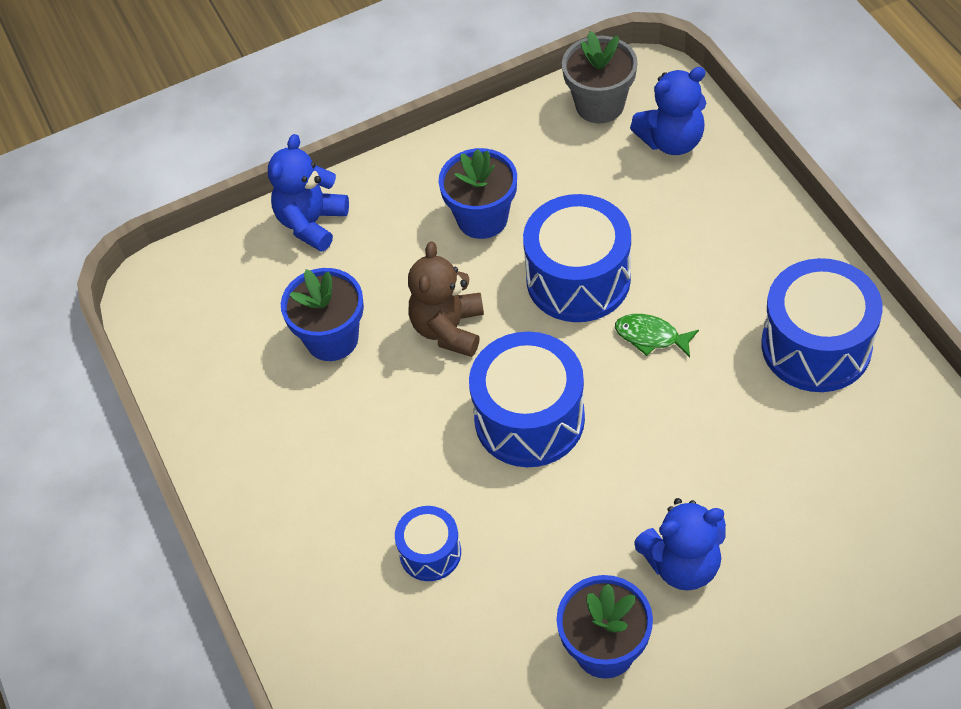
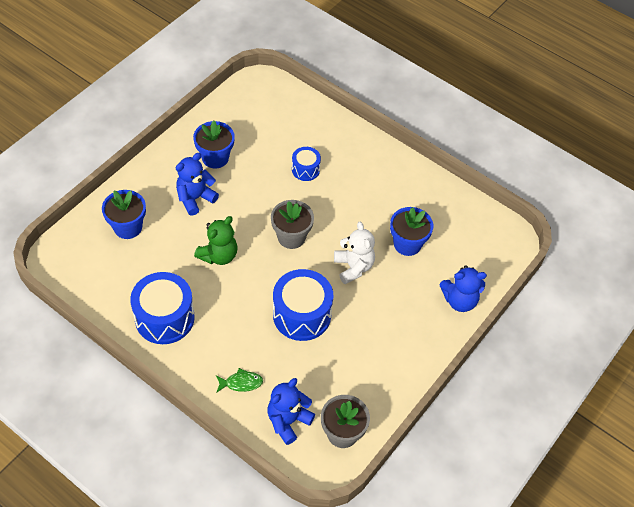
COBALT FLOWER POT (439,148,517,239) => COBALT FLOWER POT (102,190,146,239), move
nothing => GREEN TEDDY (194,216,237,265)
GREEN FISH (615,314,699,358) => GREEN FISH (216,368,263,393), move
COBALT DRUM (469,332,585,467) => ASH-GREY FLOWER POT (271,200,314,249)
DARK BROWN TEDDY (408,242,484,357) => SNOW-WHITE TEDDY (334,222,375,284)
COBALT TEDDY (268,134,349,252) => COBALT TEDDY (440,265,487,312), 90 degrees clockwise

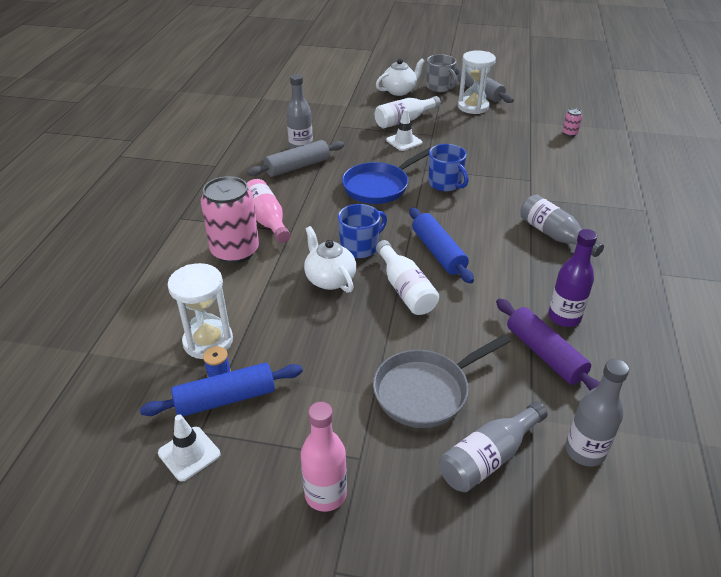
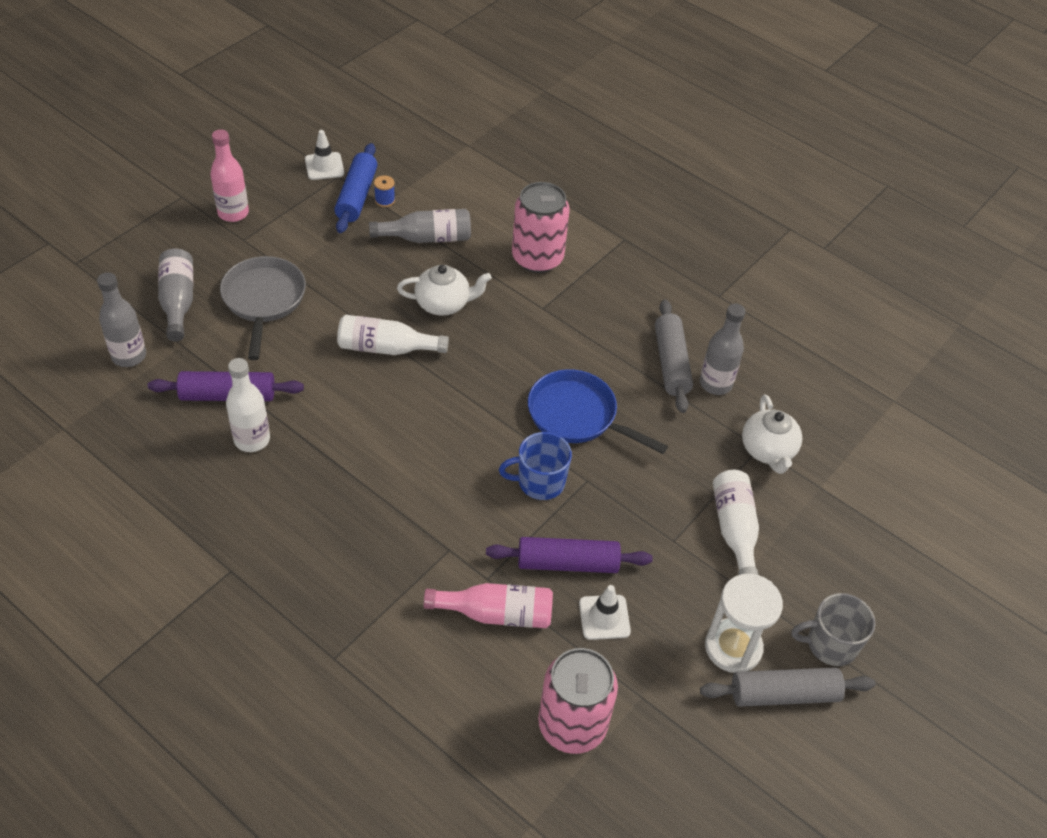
ROYAL PURPLE BOTTLE (548,229,597,327) => SNOW-WHITE BOTTLE (226,358,270,452)
ASH-GREY BOTTLE (520,194,604,257) => ASH-GREY BOTTLE (369,209,471,243), move
ROSE-PINK BOTTLE (247,179,290,243) => ROSE-PINK BOTTLE (424,583,553,628), move
nothing => ROYAL PURPLE ROLLING PIN (486,537,653,573)
COBALT FRYING PAN (342,148,431,204) => COBALT FRYING PAN (528,369,668,454), 45 degrees counterclockwise
ROSE-PINK TIN (562,108,582,137) => ROSE-PINK TIN (538,648,618,754), x2.44
SNOW-WHITE SAFETY CONE (386,109,422,151) => SNOW-WHITE SAFETY CONE (579,585,631,640), move
SNOW-WHITE TEA POT (376,59,425,96) => SNOW-WHITE TEA POT (742,395,803,474), move
SNOW-WHITE SANDGLASS (168,263,233,359) => nothing
COBALT COFFEE MUG (338,204,387,258) => nothing
COBALT ROLLING PIN (409,207,474,284) => nothing

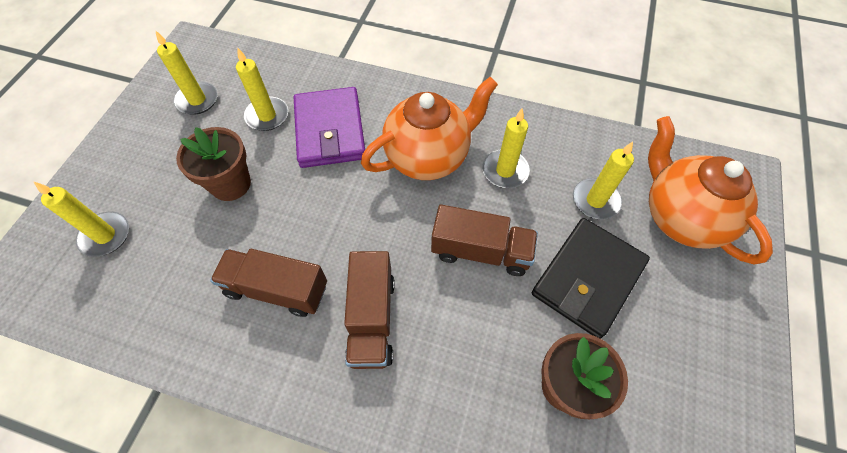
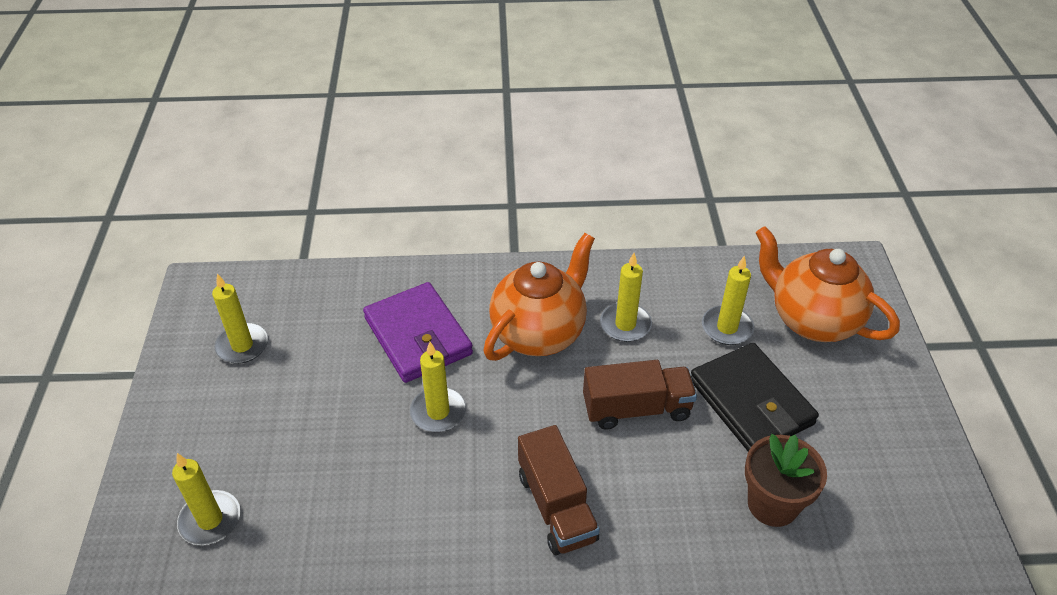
YELLOW WAX CANDLE (236,47,288,131) => YELLOW WAX CANDLE (410,342,466,432), move
JET-BLACK CARD WALLET (532,218,650,339) => JET-BLACK CARD WALLET (691,343,819,451), 45 degrees counterclockwise
DARK BROWN FLOWER POT (176,127,251,201) => nothing
DARK BROWN LORRY (210,249,327,317) => nothing

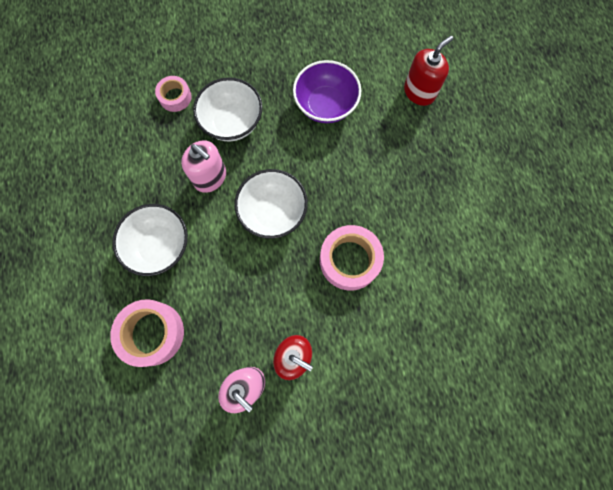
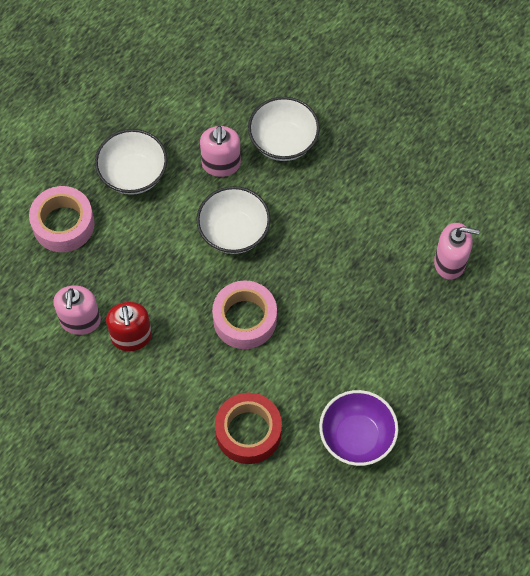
nothing => RED ROLL OF TAPE (215,393,282,464)
ROYAL PURPLE BOWL (293,60,361,123) => ROYAL PURPLE BOWL (319,390,398,466), move
RED SOAP DISPENSER (404,36,453,106) => ROSE-PINK SOAP DISPENSER (434,223,480,279)
ROSE-PINK ROLL OF TAPE (155,76,192,112) => nothing

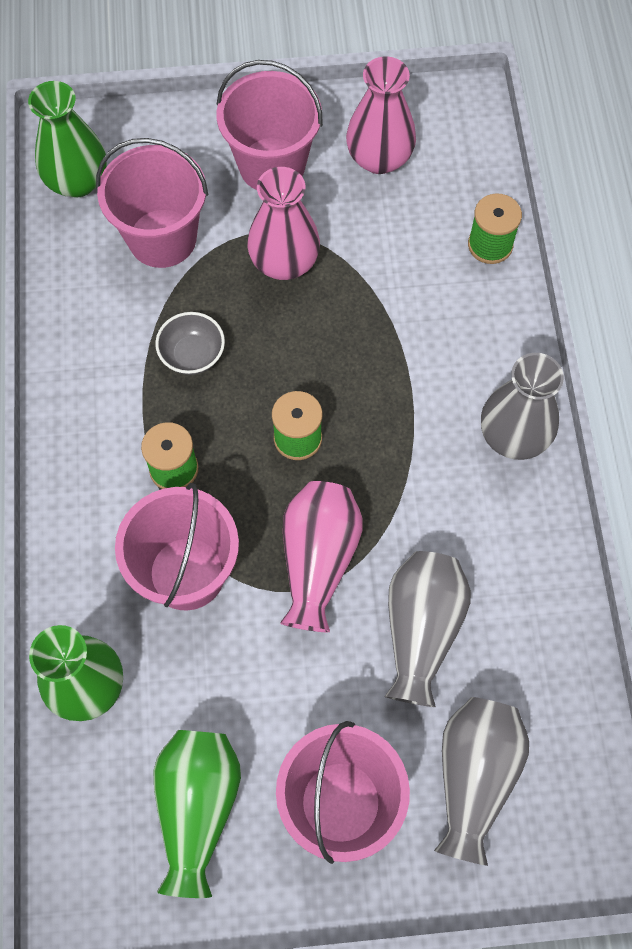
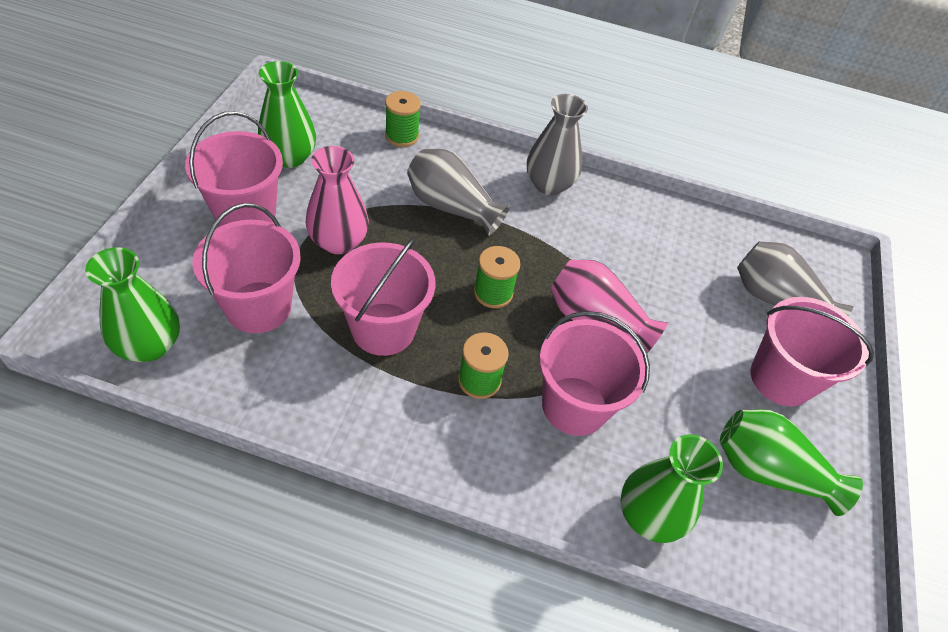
ROSE-PINK VASE (346,56,416,174) => GREEN VASE (258,61,316,168)
ASH-GREY BOWL (155,312,225,375) => ROSE-PINK BUCKET (331,237,435,356)
ASH-GREY VASE (384,551,471,707) => ASH-GREY VASE (407,149,510,236), move

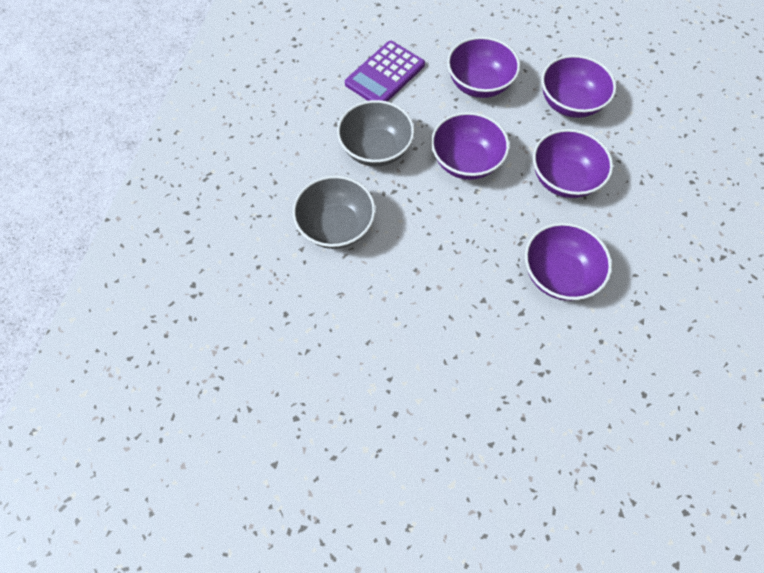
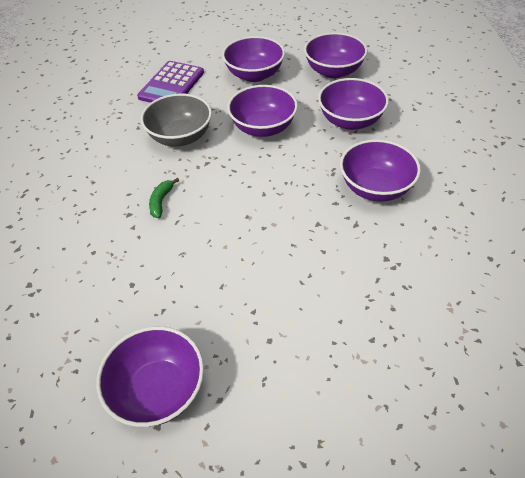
nothing => ROYAL PURPLE BOWL (96,326,204,427)
ASH-GREY BOWL (293,175,376,249) => GREEN BANANA FRUIT (149,178,179,218)

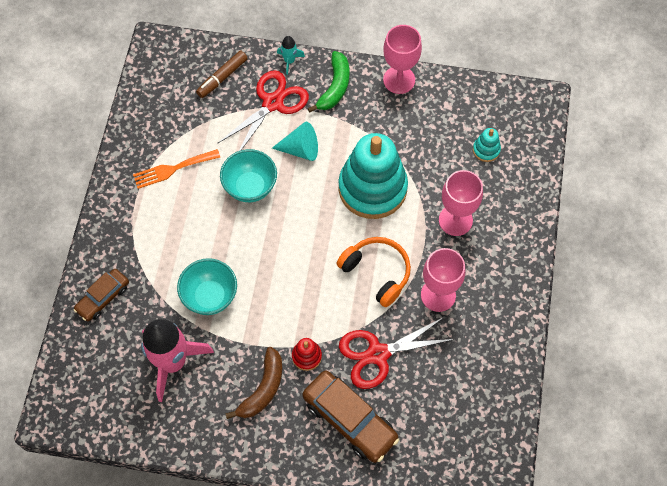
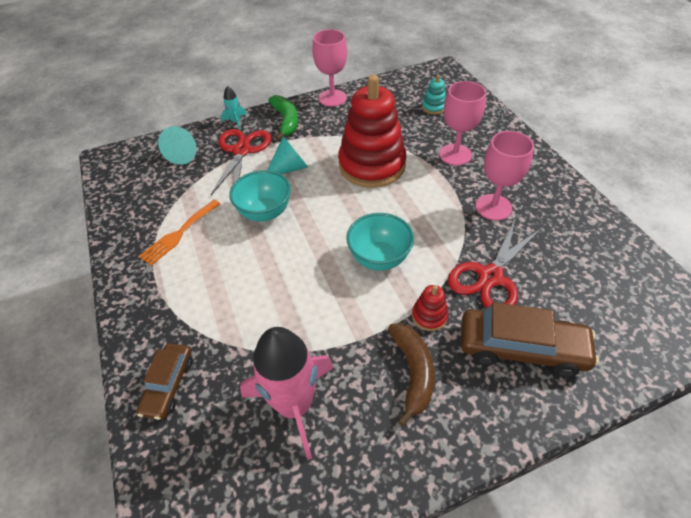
DARK BROWN MARKER (196,50,248,98) => TEAL CONE SHAPE (158,126,197,165)
TEAL STACKING RINGS (338,133,408,219) => RED STACKING RINGS (338,75,406,188)
TEAL BOWL (177,258,237,315) => TEAL BOWL (346,213,414,271), move
ORANGE HEADPHONES (336,237,411,307) => nothing

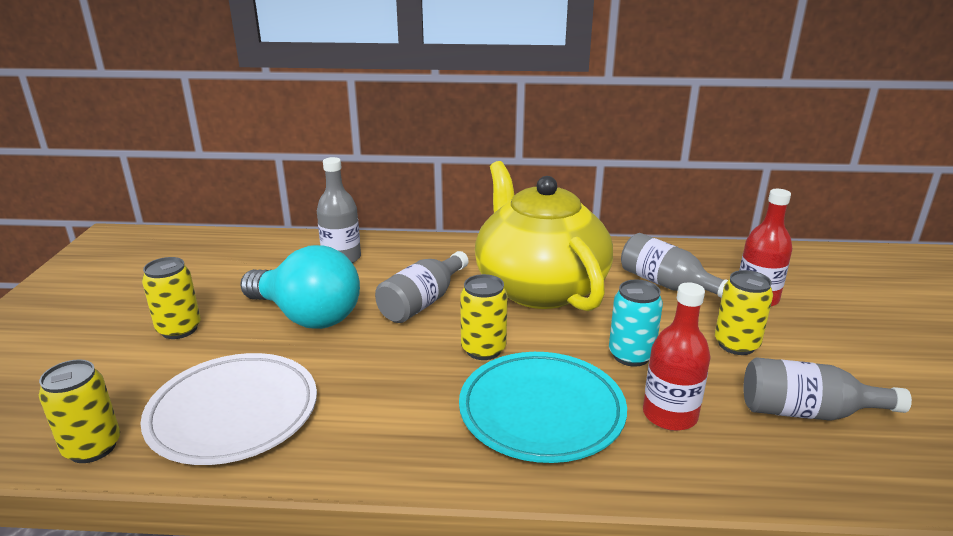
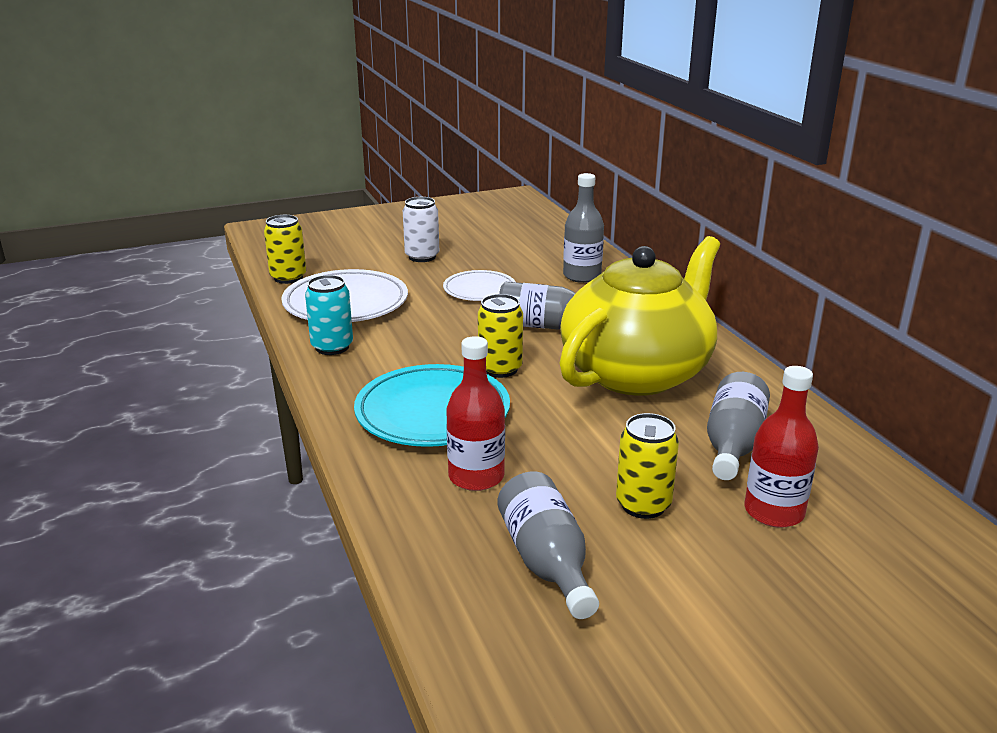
TEAL TIN (609,280,663,367) => TEAL TIN (305,275,353,355), move
YELLOW TIN (142,257,201,339) => SNOW-WHITE TIN (403,197,439,262)
TEAL BULB (240,245,360,329) => SNOW-WHITE DINNER PLATE (443,270,516,301)

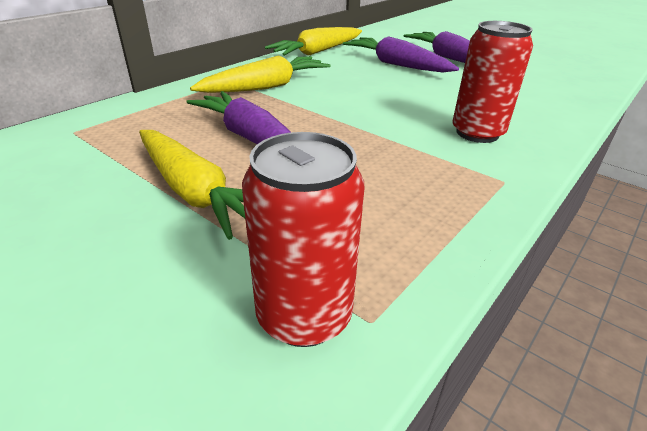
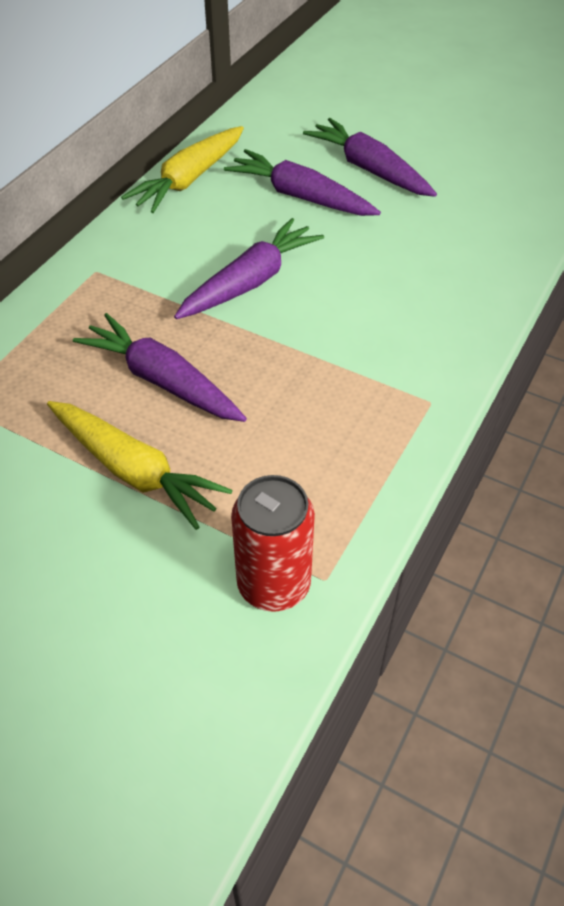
nothing => ROYAL PURPLE TOY CARROT (174,218,324,319)
YELLOW TOY CARROT (190,55,331,93) => nothing
RED TIN (452,21,533,143) => nothing

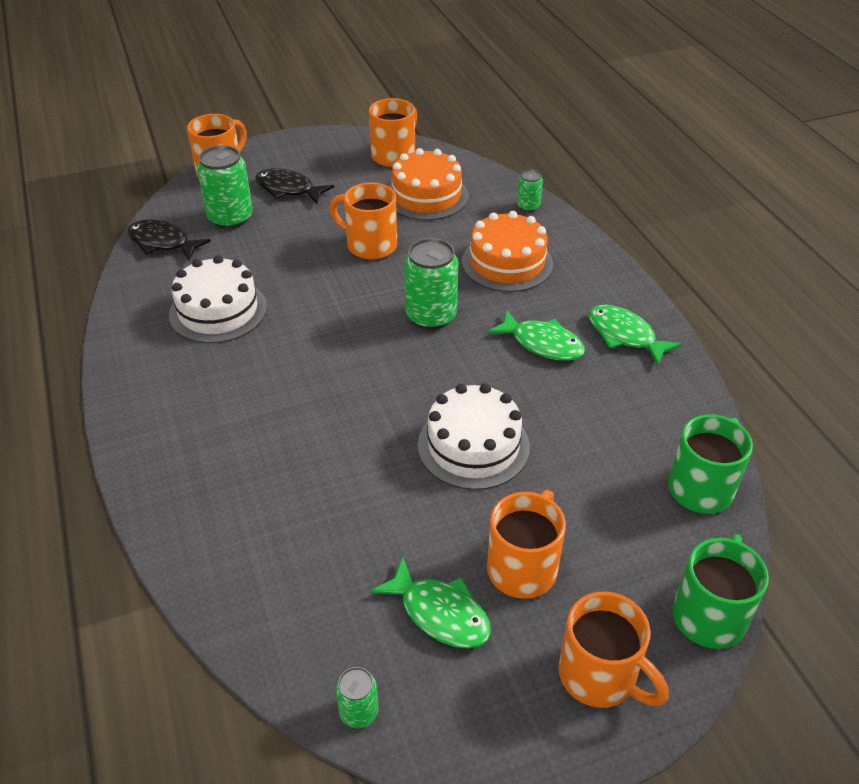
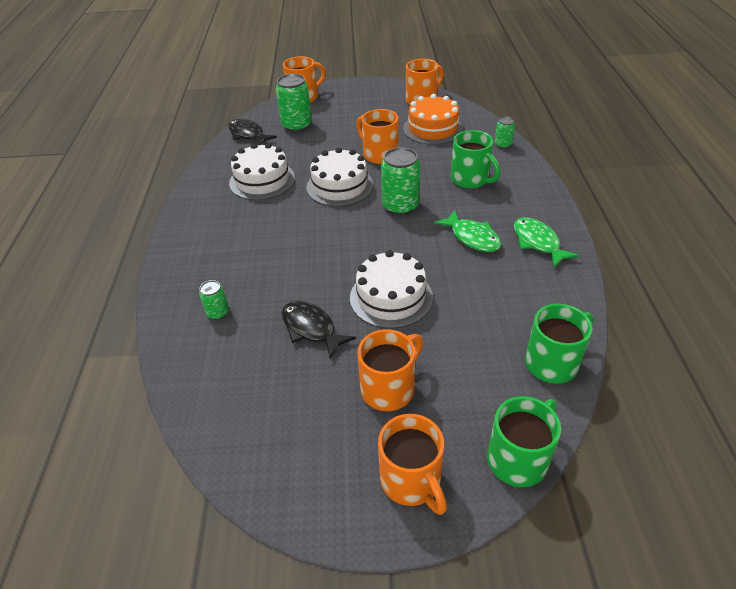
GREEN TIN (336,667,379,728) => GREEN TIN (199,280,229,320), move
JET-BLACK FISH (255,168,334,204) => JET-BLACK FISH (281,301,356,359), move
nothing => SNOW-WHITE CAKE (306,147,374,207)
ORANGE CAKE (462,211,553,292) => GREEN COFFEE MUG (451,130,500,189)
GREEN FISH (370,557,491,648) => nothing

